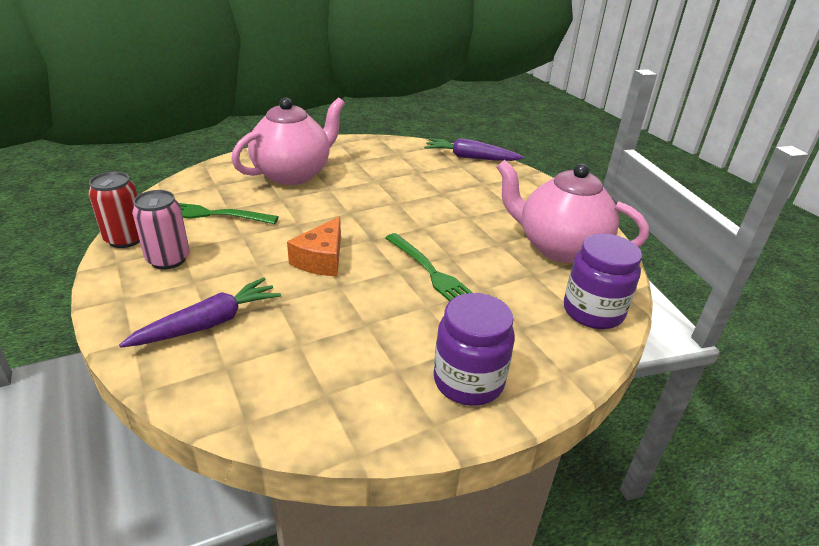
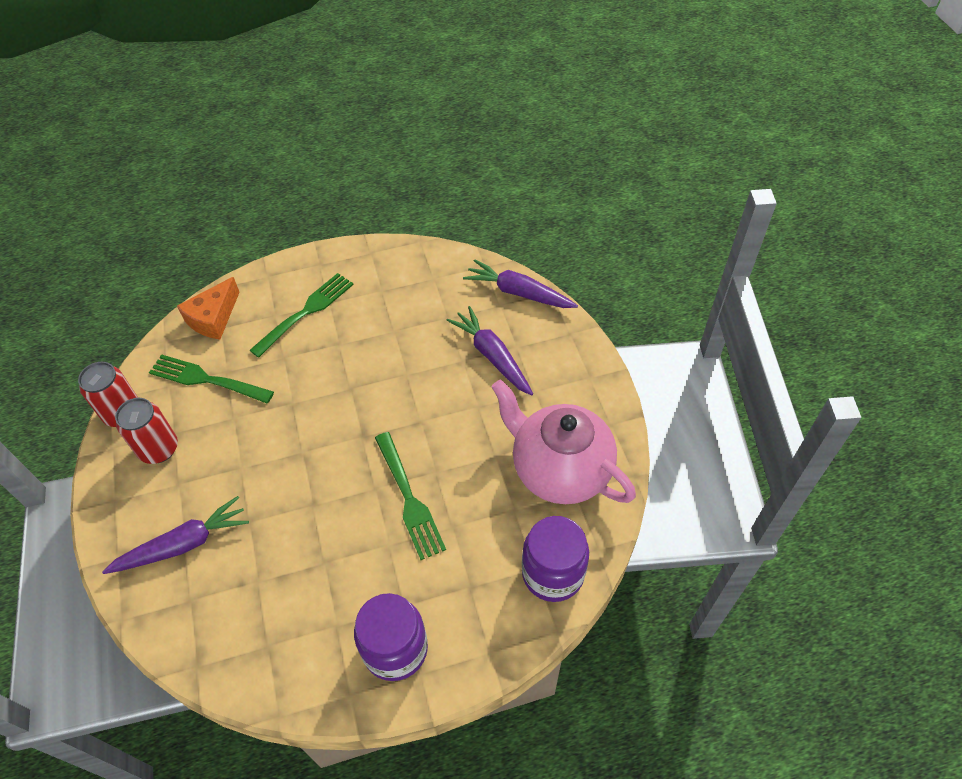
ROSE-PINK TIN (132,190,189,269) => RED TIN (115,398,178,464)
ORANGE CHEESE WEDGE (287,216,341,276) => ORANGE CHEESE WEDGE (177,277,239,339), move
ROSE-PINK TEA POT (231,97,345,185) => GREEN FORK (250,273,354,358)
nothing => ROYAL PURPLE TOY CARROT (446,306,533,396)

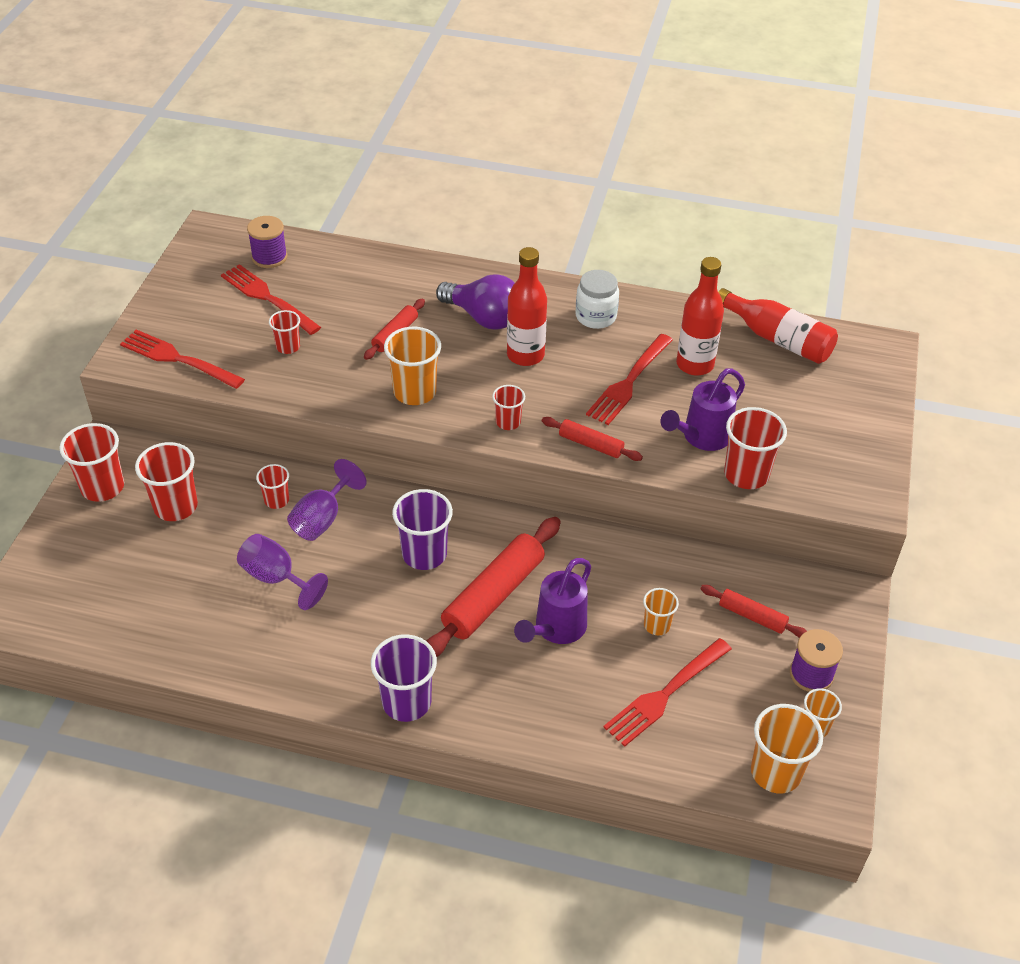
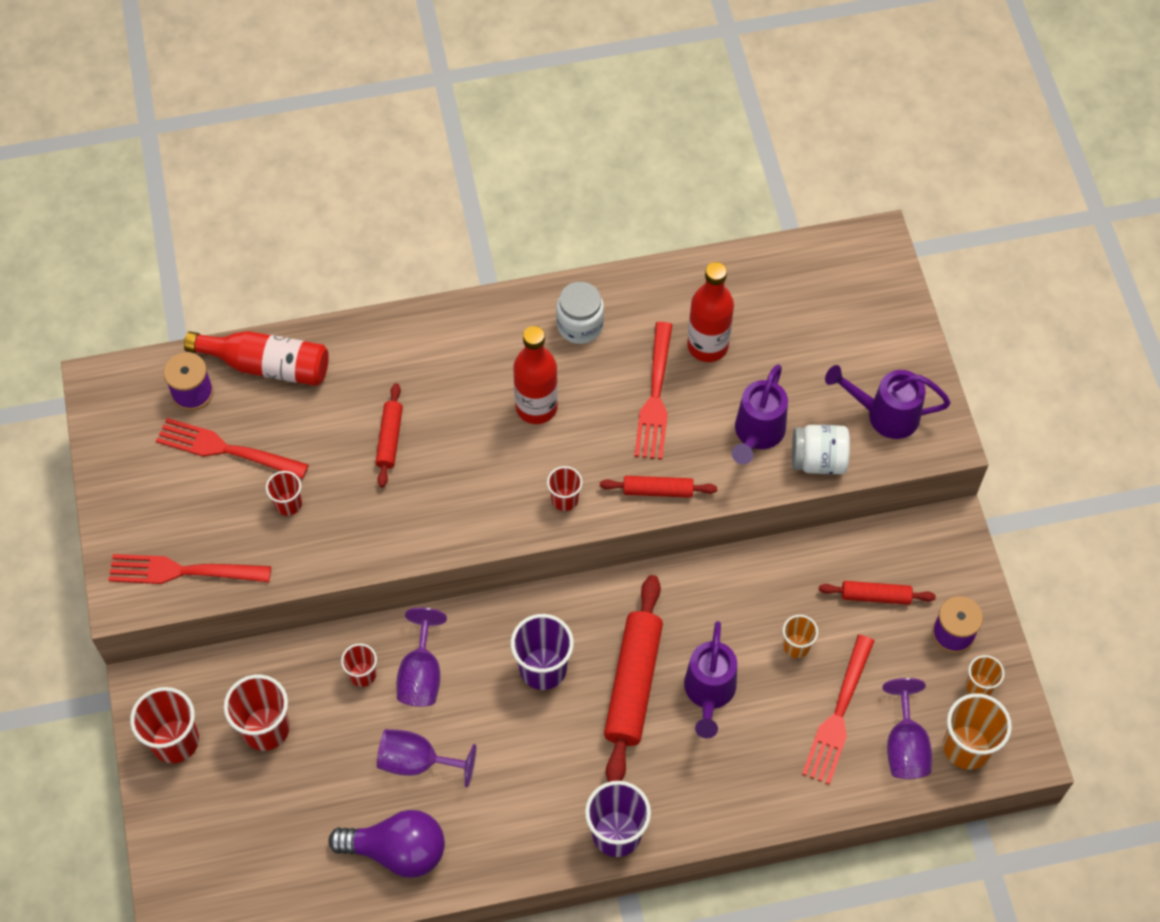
RED BOTTLE (719,288,838,364) => RED BOTTLE (184,331,329,386), move
ROYAL PURPLE BULB (436,274,515,330) => ROYAL PURPLE BULB (328,810,445,878), move
RED TUMBLER (724,407,787,489) => SNOW-WHITE PRESERVE JAR (792,425,850,474)
nothing => ROYAL PURPLE WATERING POT (825,365,951,439)
nothing => ROYAL PURPLE WINE GLASS (882,678,932,779)
ORANGE TUMBLER (384,327,441,405) => nothing

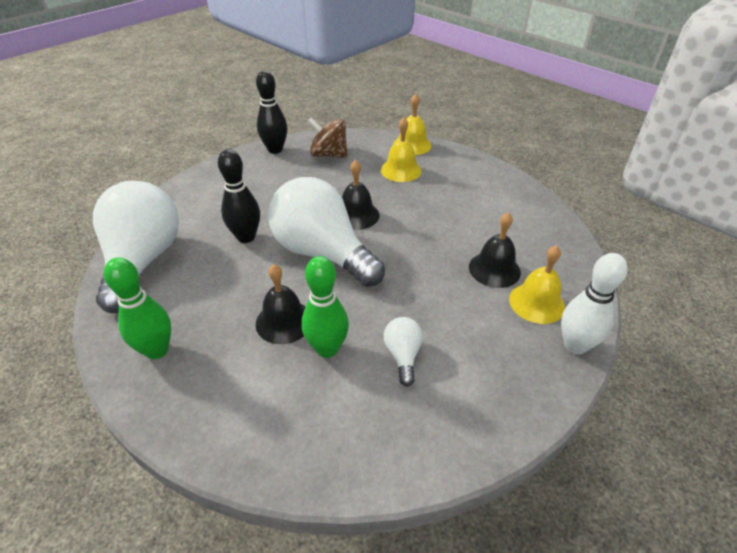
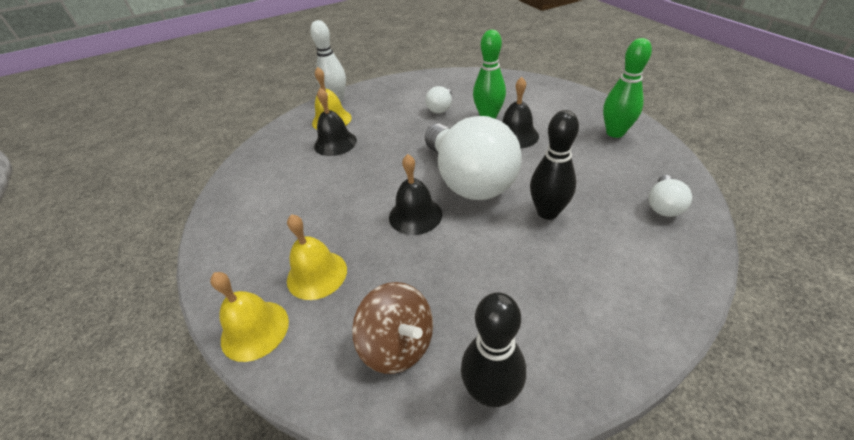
SNOW-WHITE BULB (93,181,179,314) => SNOW-WHITE BULB (648,175,692,217), x0.42

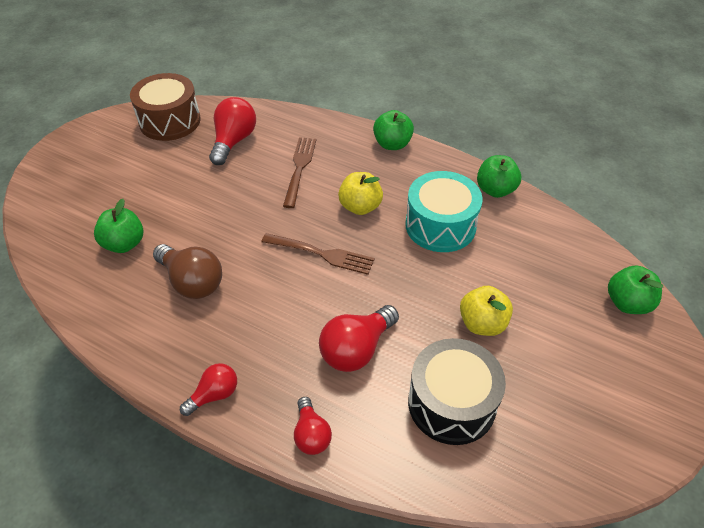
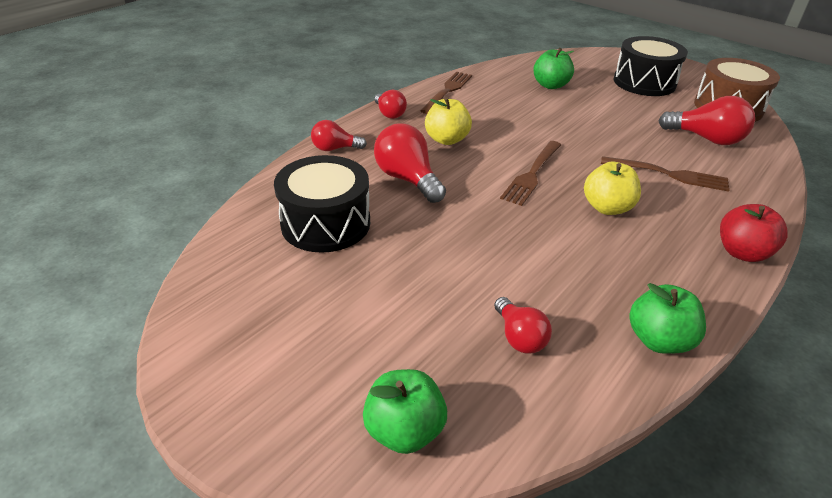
nothing => DARK BROWN FORK (421,72,472,114)
YELLOW APPLE (460,286,513,336) => YELLOW APPLE (425,98,472,145), move
nothing => RED BULB (494,297,552,354)
nothing => JET-BLACK DRUM (613,36,688,96)
GREEN APPLE (373,110,414,150) => RED APPLE (720,204,788,262)
DARK BROWN BULB (153,244,222,299) => nothing
TEAL DRUM (405,171,483,252) => nothing

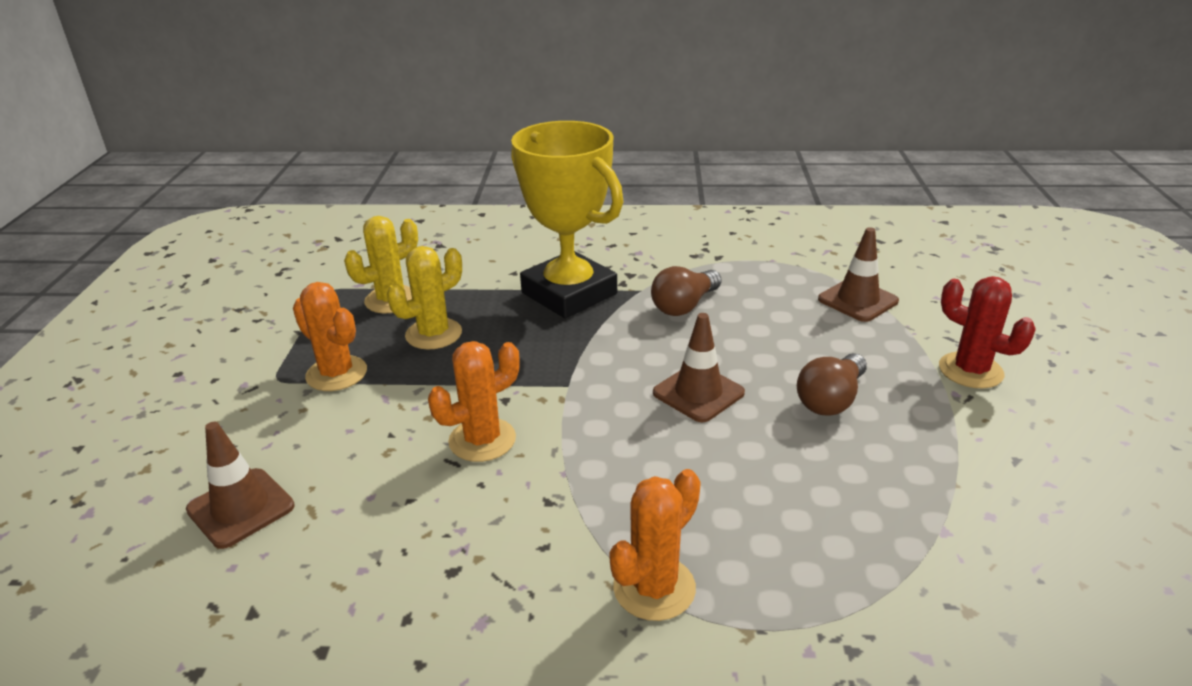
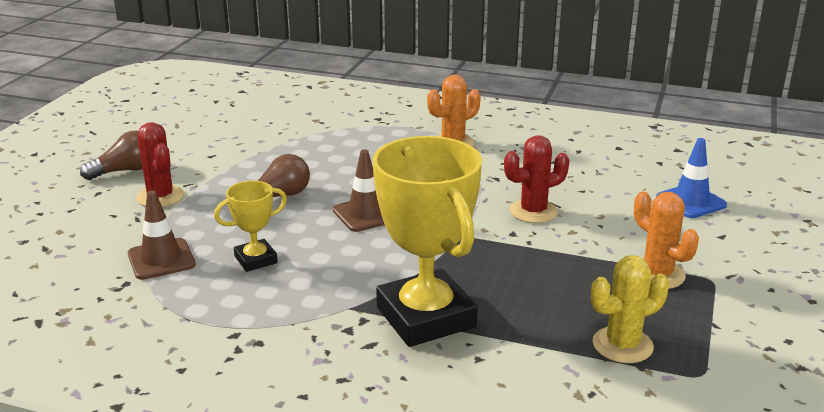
DARK BROWN BULB (651,266,722,316) => DARK BROWN BULB (80,130,143,180), move
nothing => YELLOW TROPHY (214,181,287,272)
ORANGE CACTUS (428,341,520,462) => RED CACTUS (504,135,569,223)
DARK BROWN SAFETY CONE (186,422,295,549) => COBALT SAFETY CONE (656,138,727,218)
YELLOW CACTUS (387,246,462,349) => nothing

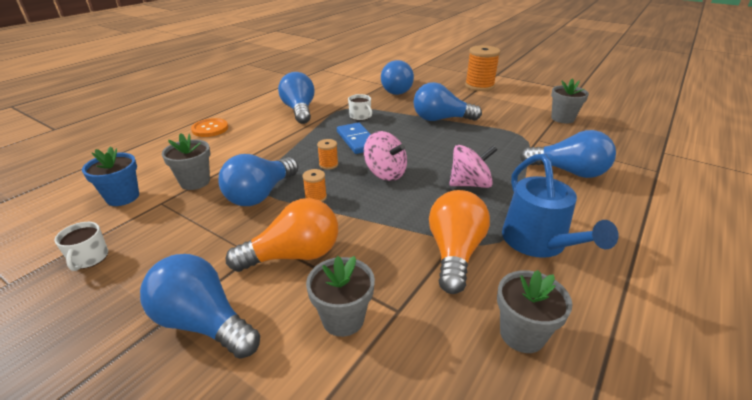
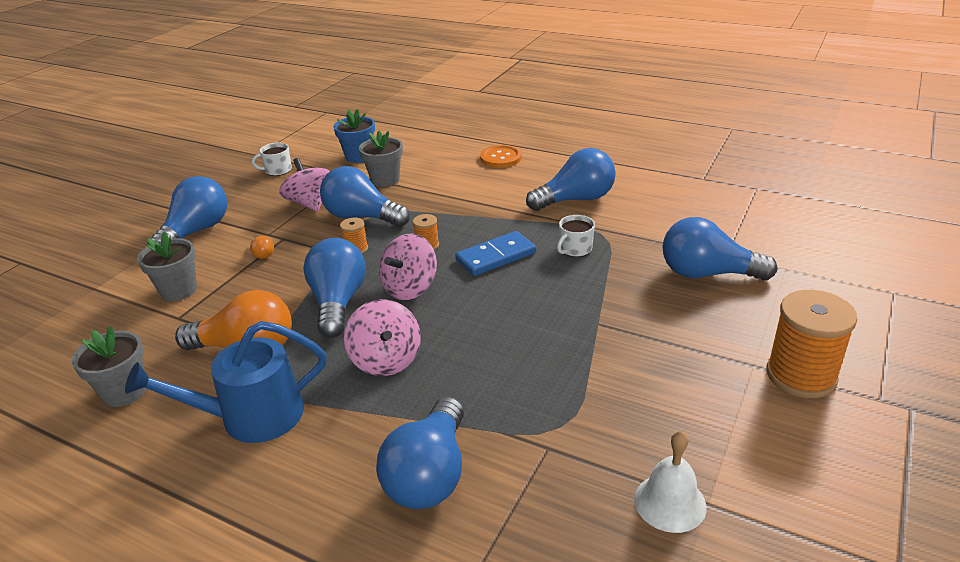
ORANGE BULB (226,198,338,272) => ORANGE BULB (250,236,274,259), x0.41
nothing => ROSE-PINK SPINNING TOP (279,158,330,212)
COBALT BULB (413,82,482,121) => COBALT BULB (303,238,366,338), move
ASH-GREY FLOWER POT (551,79,589,124) => SNOW-WHITE BELL (634,431,707,533)

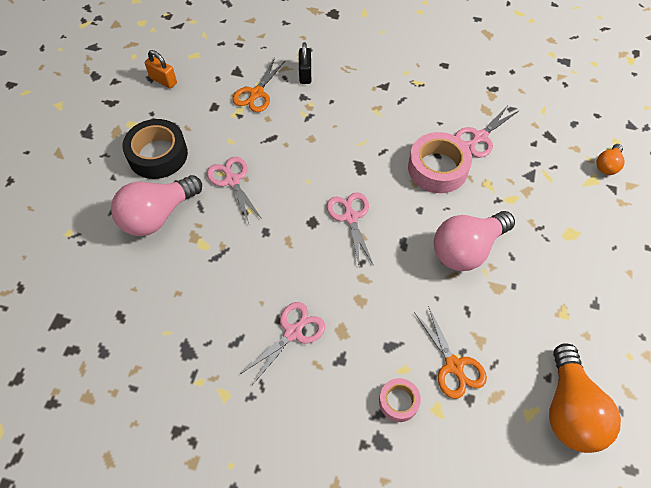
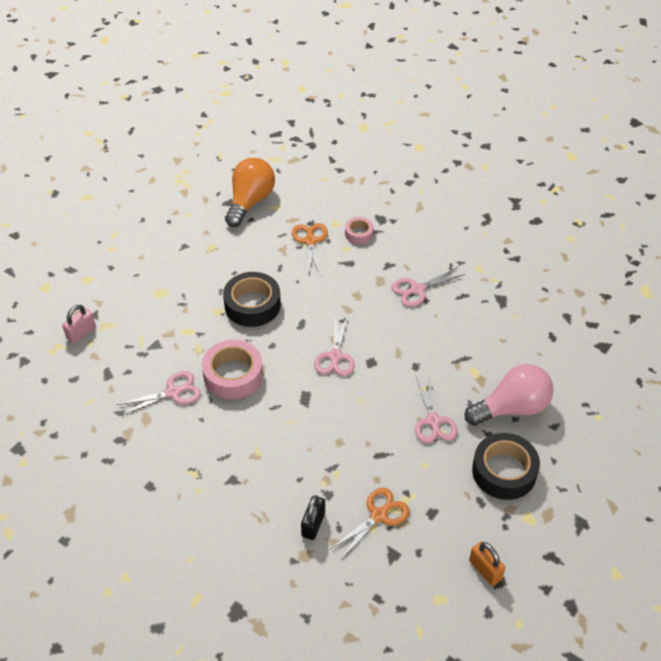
ORANGE BULB (596,144,625,175) => ROSE-PINK PADLOCK (62,305,96,344)
ROSE-PINK BULB (434,211,515,271) => JET-BLACK ROLL OF TAPE (223,272,281,327)

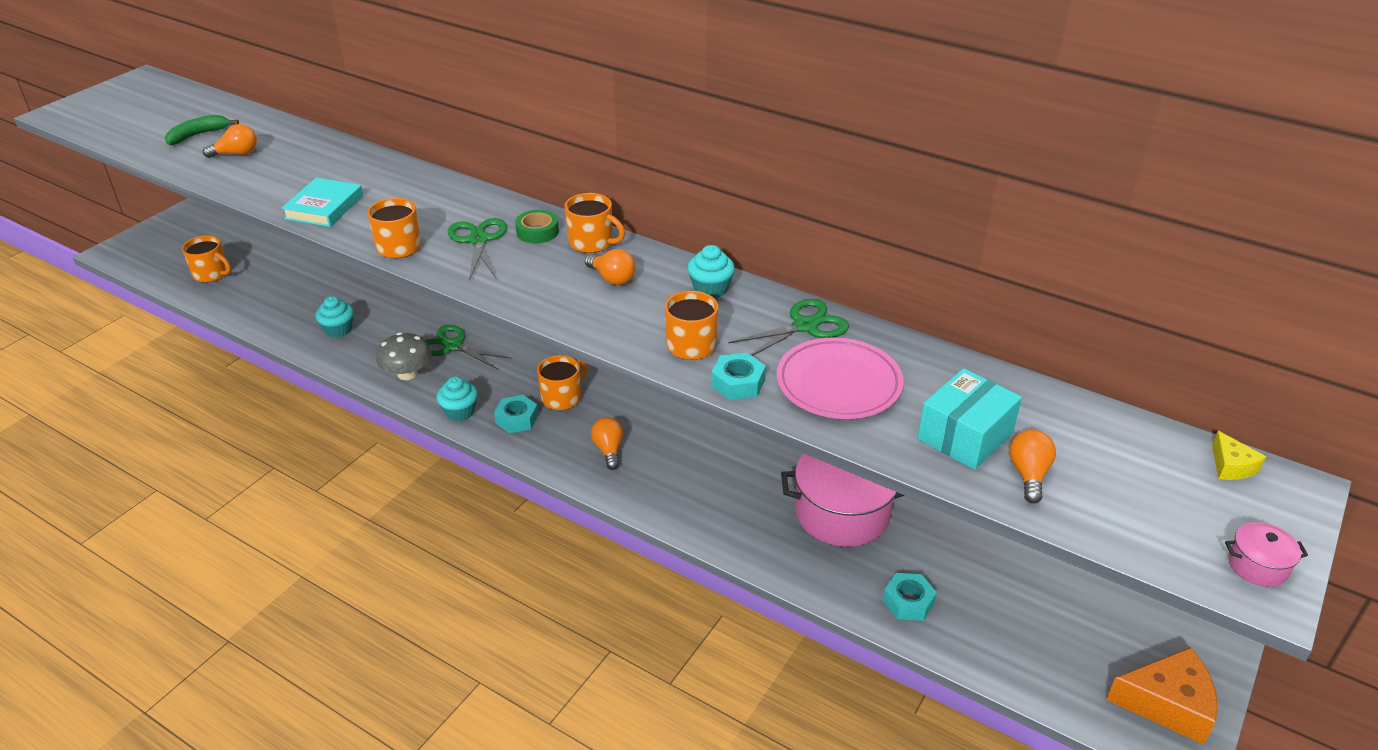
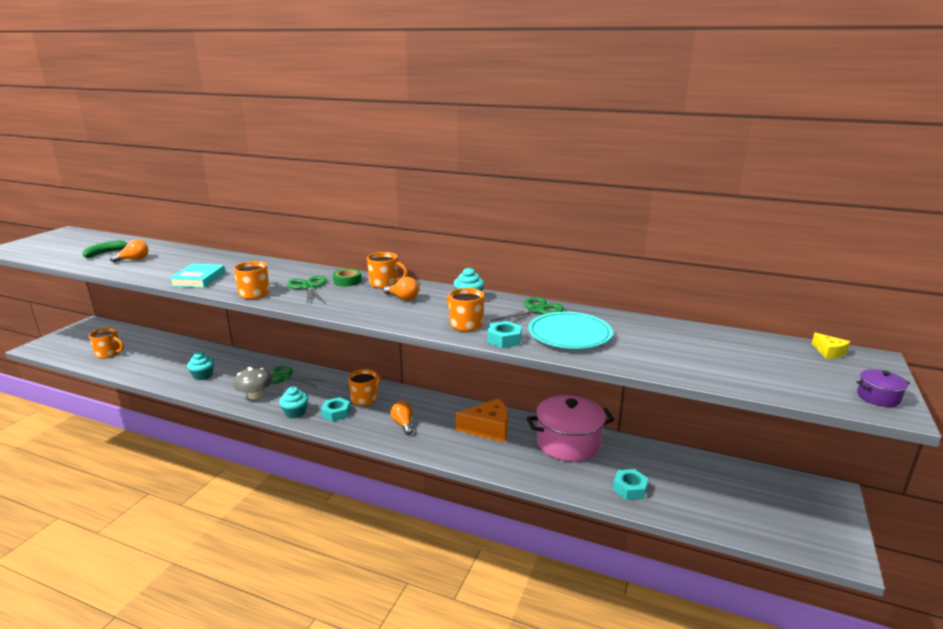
ORANGE CHEESE WEDGE (1106,647,1218,745) => ORANGE CHEESE WEDGE (456,398,508,442), move
ROSE-PINK DINNER PLATE (776,337,904,419) => TEAL DINNER PLATE (528,312,613,349)
ROSE-PINK COOKING POT (1225,522,1308,587) => ROYAL PURPLE COOKING POT (857,369,910,407)
TEAL BOX (917,368,1022,470) => nothing
ORANGE BULB (1009,430,1056,504) => nothing

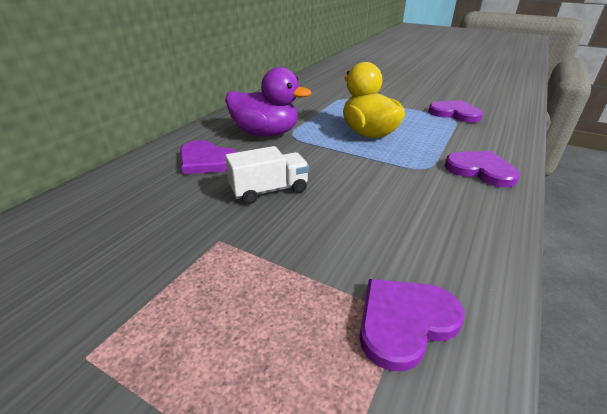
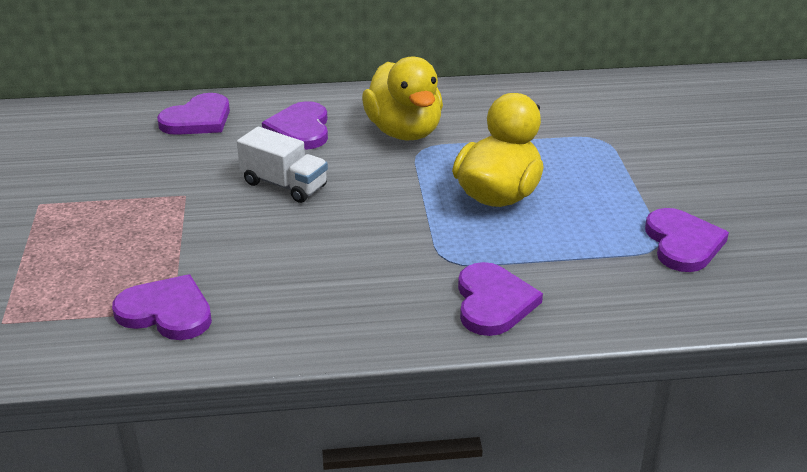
nothing => ROYAL PURPLE HEART SHAPE (157,93,230,135)
ROYAL PURPLE RUBBER DUCK (225,67,311,136) => YELLOW RUBBER DUCK (362,56,443,141)

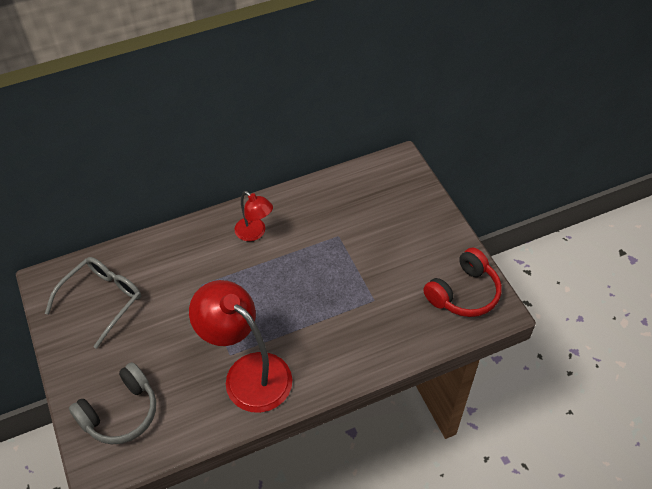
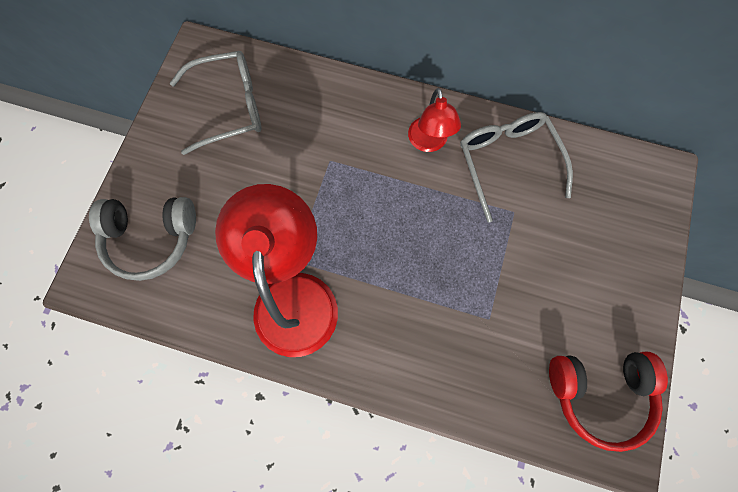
nothing => ASH-GREY EYEGLASSES (460,112,573,222)

